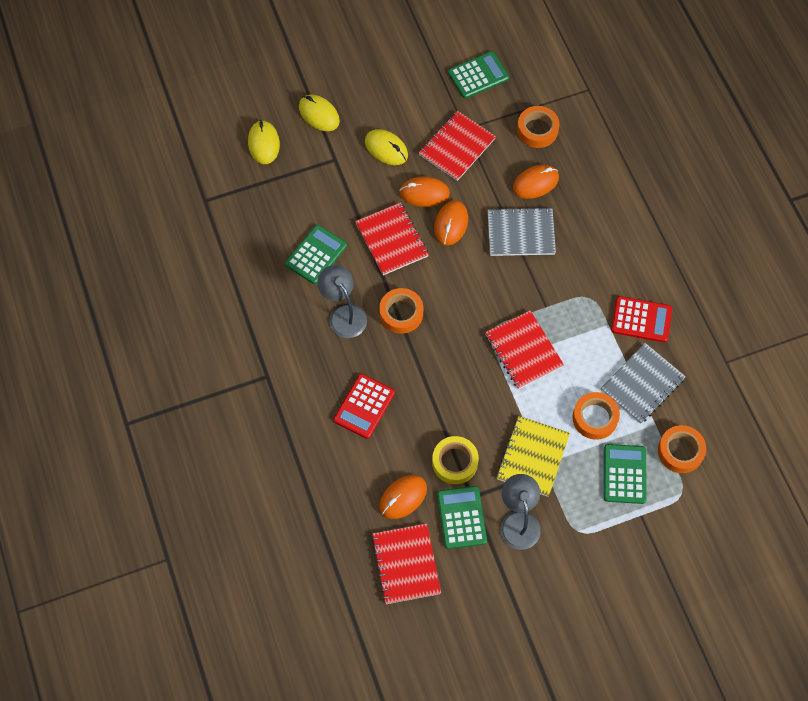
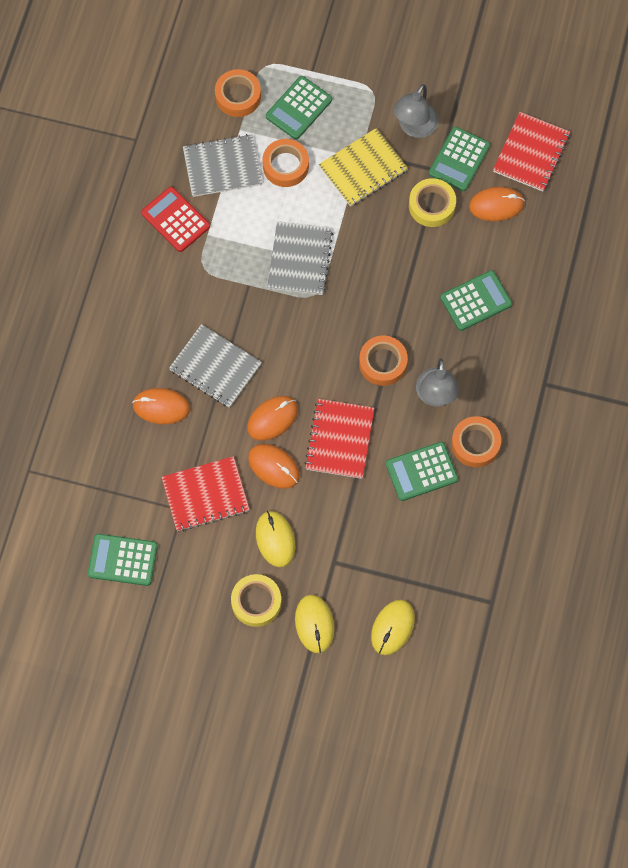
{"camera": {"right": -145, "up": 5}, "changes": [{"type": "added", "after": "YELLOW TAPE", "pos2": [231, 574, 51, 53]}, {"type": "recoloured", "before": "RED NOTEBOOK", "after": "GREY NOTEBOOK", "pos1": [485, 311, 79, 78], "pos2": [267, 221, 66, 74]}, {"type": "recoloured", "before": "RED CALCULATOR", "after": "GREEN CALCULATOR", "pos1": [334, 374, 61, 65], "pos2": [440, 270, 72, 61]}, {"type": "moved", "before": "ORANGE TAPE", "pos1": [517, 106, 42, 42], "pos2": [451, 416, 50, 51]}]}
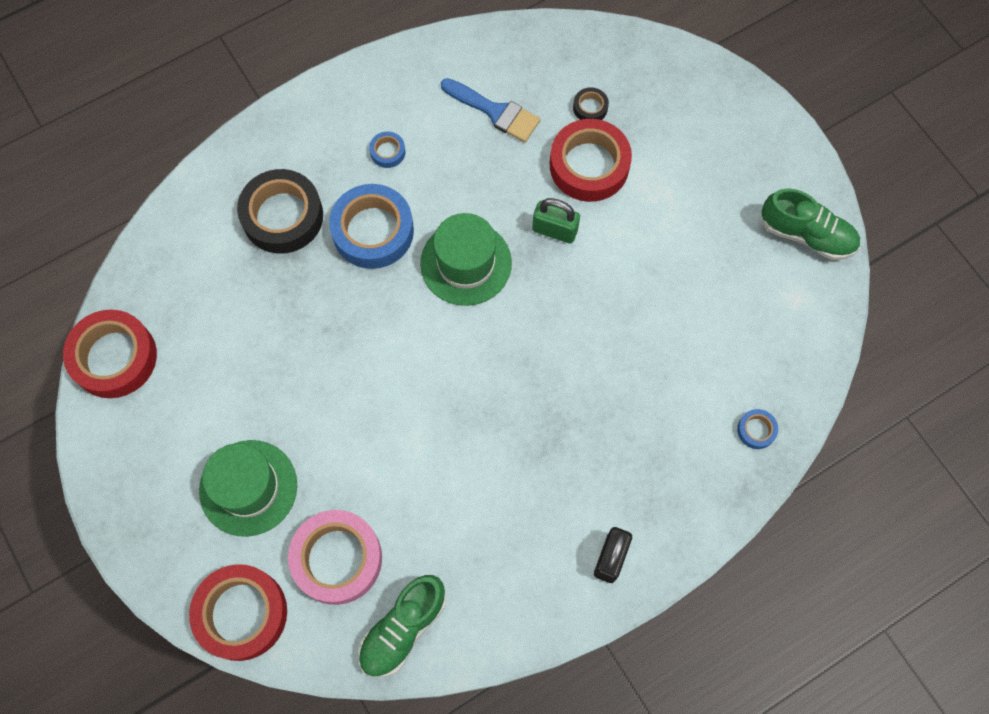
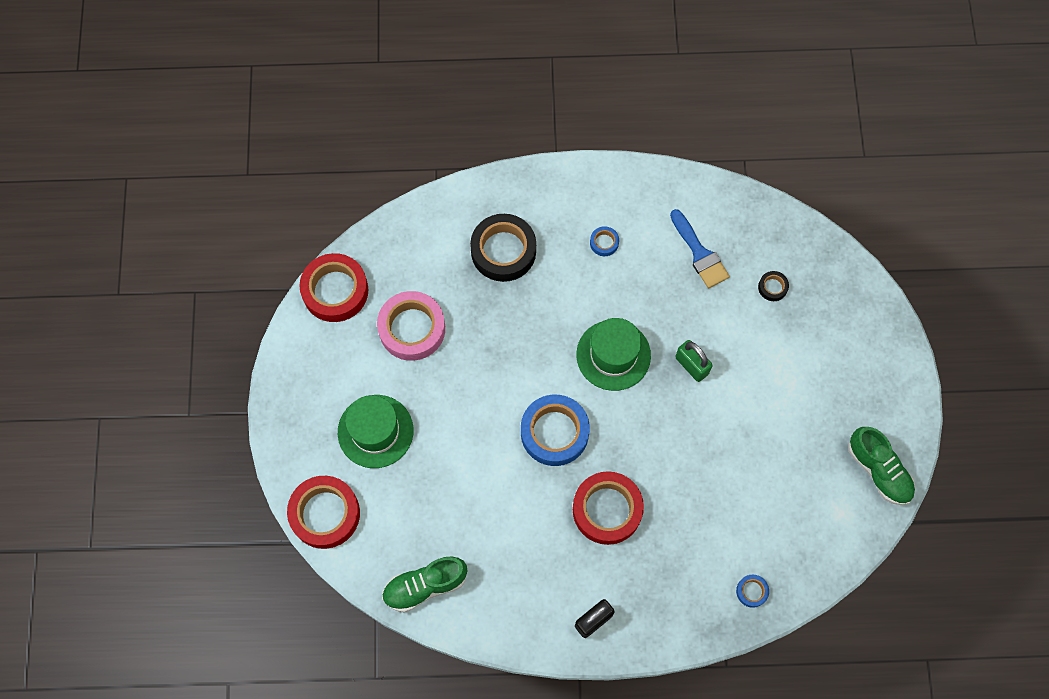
{"camera": {"right": 30, "up": 0}, "changes": [{"type": "moved", "before": "PINK TAPE", "pos1": [288, 510, 94, 95], "pos2": [377, 291, 68, 70]}, {"type": "moved", "before": "BLUE TAPE", "pos1": [329, 184, 85, 85], "pos2": [521, 395, 69, 71]}, {"type": "moved", "before": "RED TAPE", "pos1": [550, 119, 82, 83], "pos2": [573, 471, 71, 74]}]}
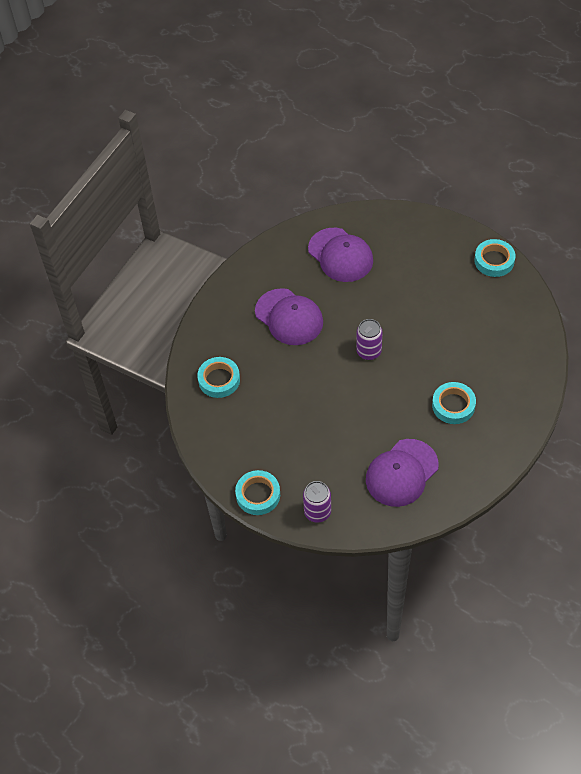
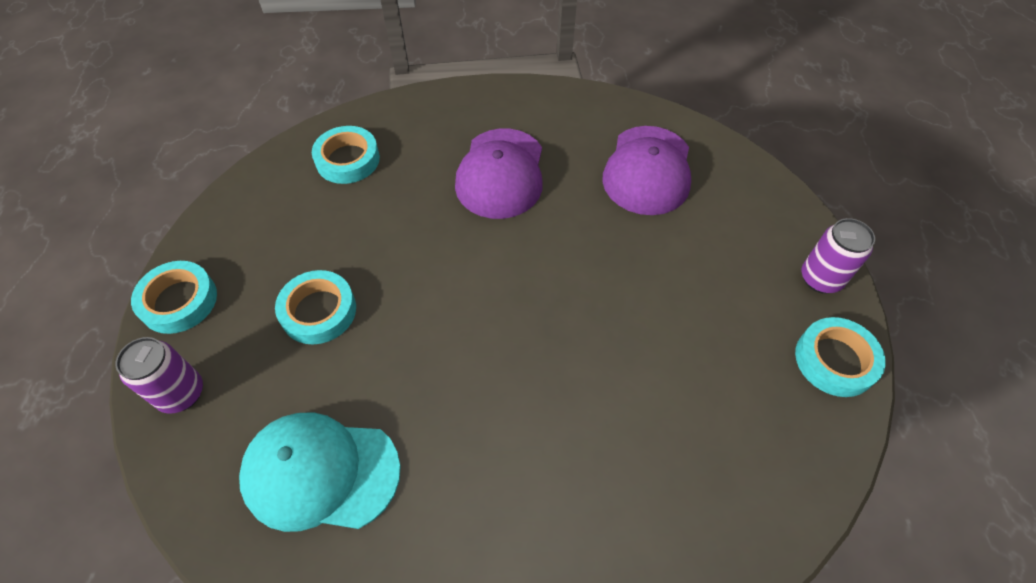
{"camera": {"right": 50, "up": 0}, "changes": [{"type": "recoloured", "before": "PURPLE CAP", "after": "TURQUOISE CAP", "pos1": [366, 439, 73, 68], "pos2": [239, 412, 162, 120]}, {"type": "moved", "before": "TURQUOISE TAPE", "pos1": [432, 382, 44, 42], "pos2": [275, 270, 81, 74]}, {"type": "moved", "before": "PURPLE CAN", "pos1": [356, 319, 26, 41], "pos2": [802, 218, 73, 75]}]}
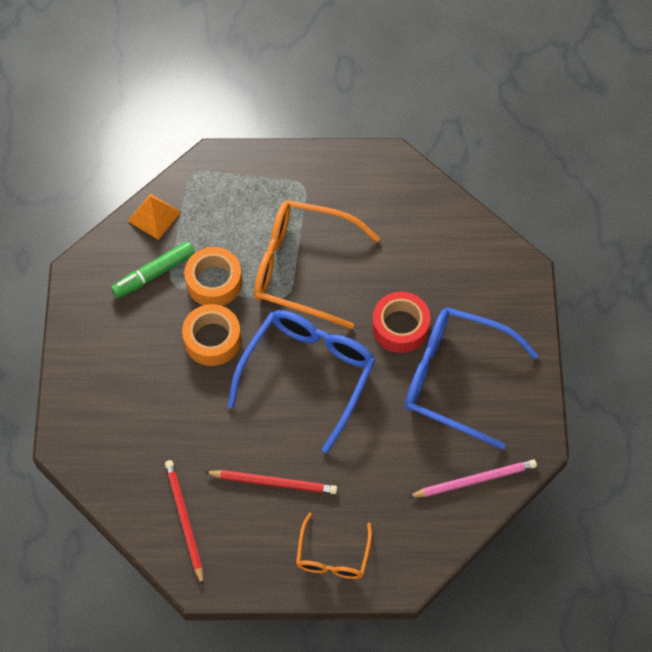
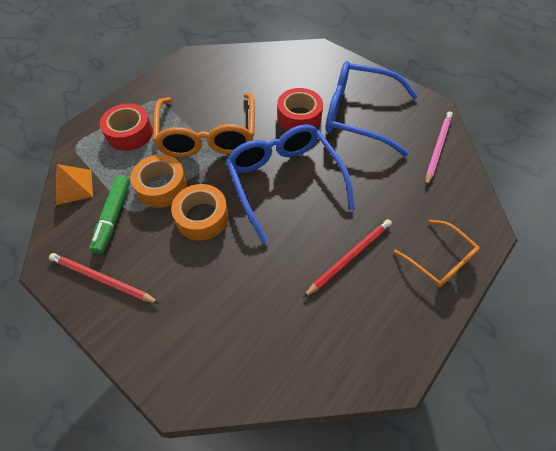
{"camera": {"right": -50, "up": -5}, "changes": [{"type": "moved", "before": "RED PENCIL", "pos1": [165, 460, 39, 126], "pos2": [49, 253, 110, 50]}, {"type": "added", "after": "RED TAPE", "pos2": [100, 103, 53, 48]}, {"type": "turned", "before": "ORANGE GLASSES", "pos1": [254, 200, 126, 129], "pos2": [153, 93, 102, 65], "turn": -60}, {"type": "turned", "before": "BLUE GLASSES", "pos1": [405, 307, 134, 143], "pos2": [325, 61, 93, 95], "turn": 45}]}
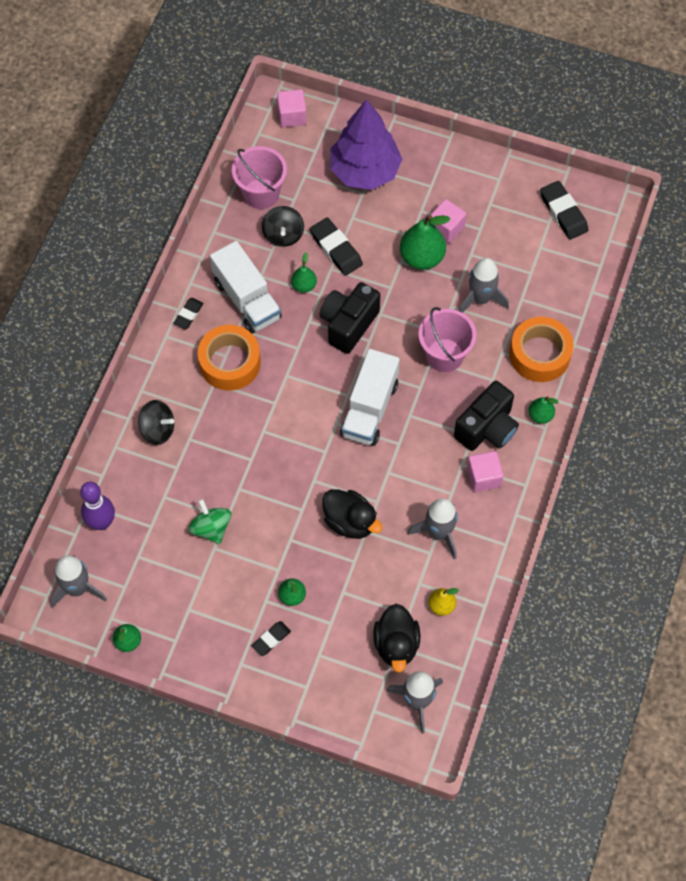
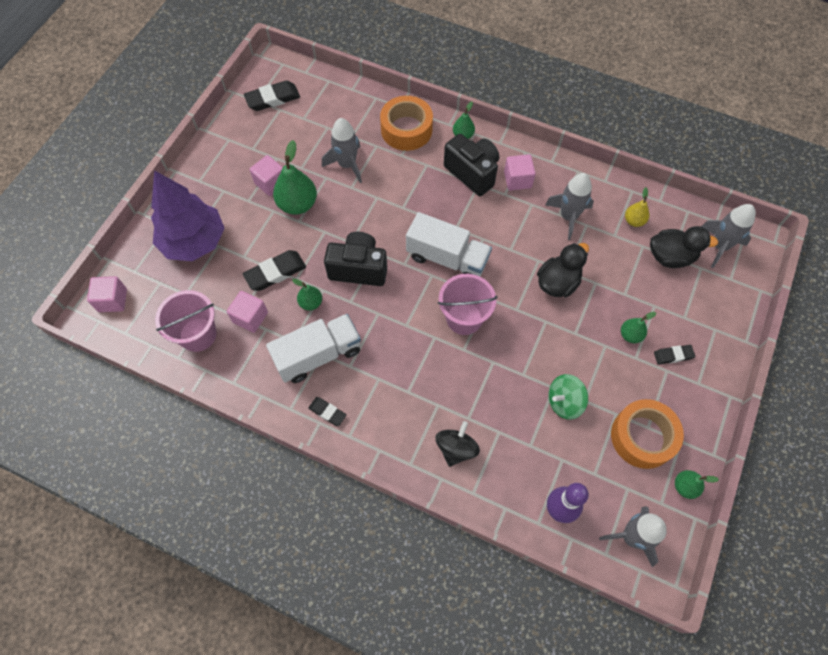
{"camera": {"right": -85, "up": 0}, "changes": [{"type": "replaced", "before": "BLACK SPINNING TOP", "after": "PINK CUBE", "pos1": [262, 206, 42, 41], "pos2": [227, 291, 41, 42]}, {"type": "turned", "before": "BLACK CAMERA", "pos1": [319, 282, 61, 72], "pos2": [324, 232, 63, 54], "turn": 150}, {"type": "moved", "before": "PINK BUCKET", "pos1": [418, 307, 58, 65], "pos2": [438, 274, 59, 61]}, {"type": "moved", "before": "ORANGE TAPE", "pos1": [198, 325, 63, 66], "pos2": [611, 399, 73, 70]}, {"type": "turned", "before": "BLACK ERASER", "pos1": [252, 621, 39, 35], "pos2": [654, 345, 41, 19], "turn": -60}]}
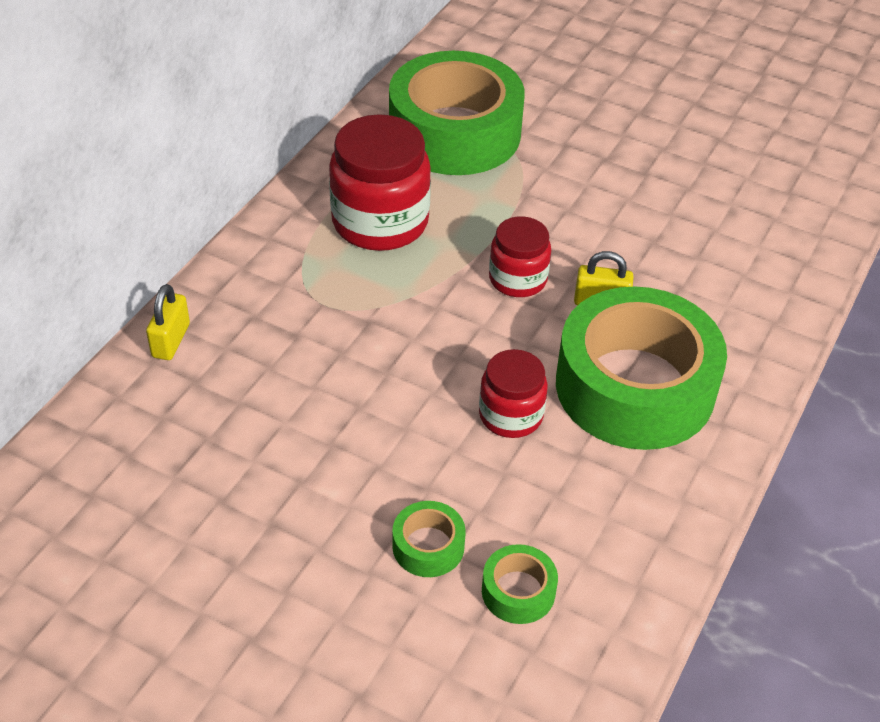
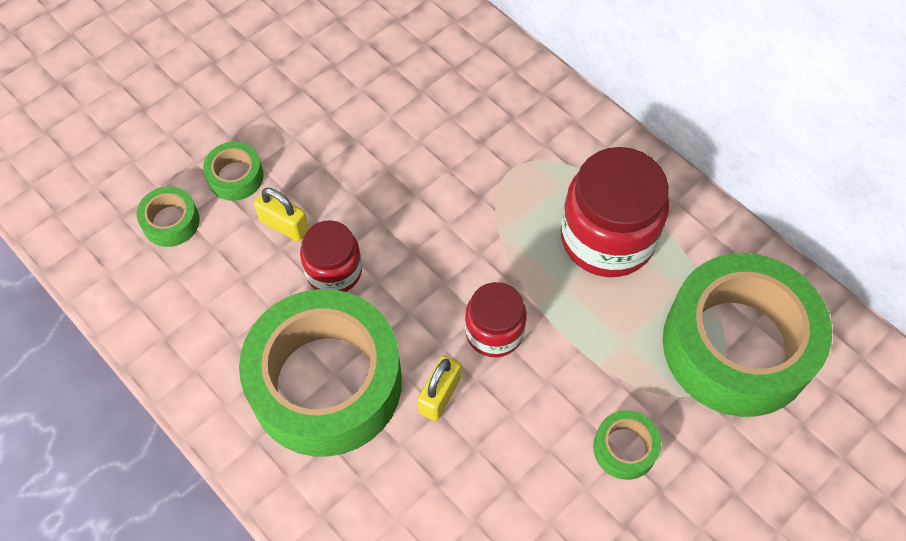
{"camera": {"right": 110, "up": 15}, "changes": [{"type": "moved", "before": "YELLOW PADLOCK", "pos1": [146, 284, 44, 76], "pos2": [254, 188, 55, 54]}, {"type": "added", "after": "GREEN TAPE", "pos2": [593, 410, 68, 70]}]}
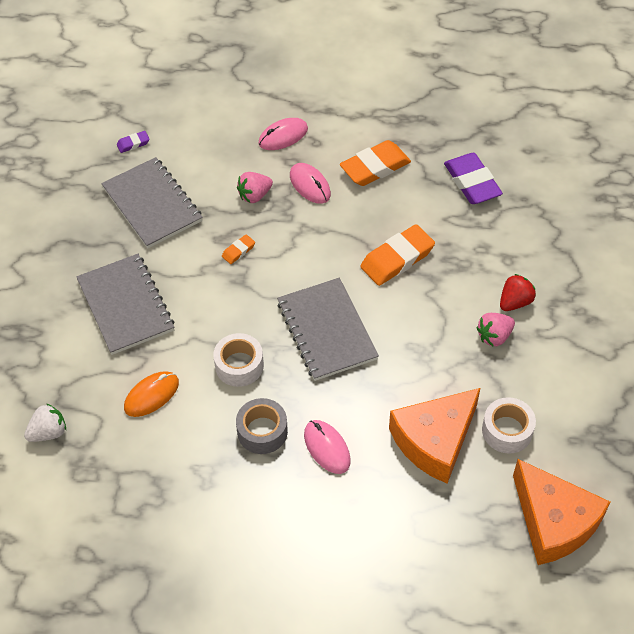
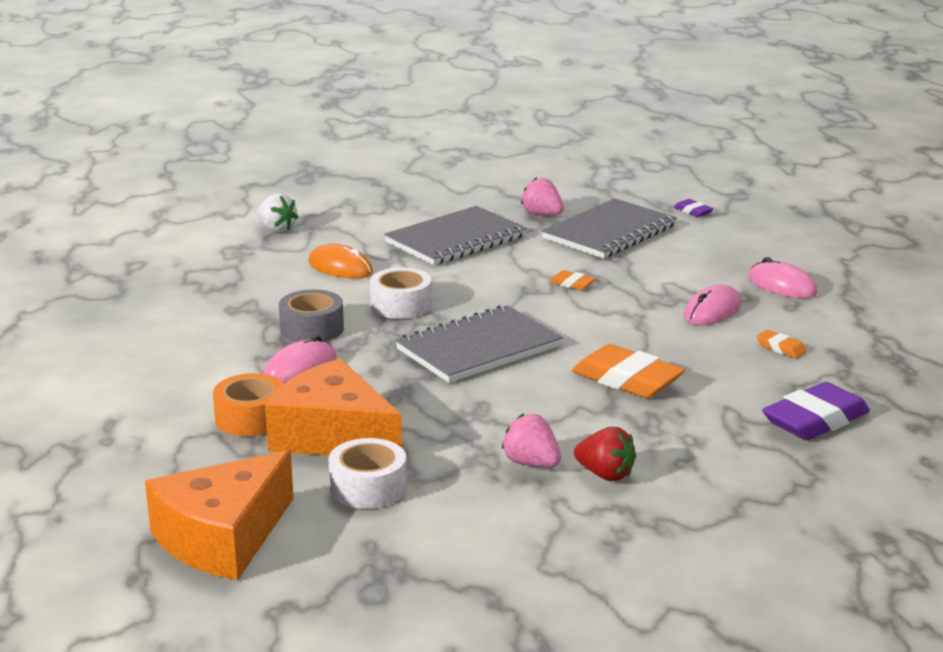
{"camera": {"right": 75, "up": -30}, "changes": [{"type": "added", "after": "ORANGE TAPE", "pos2": [213, 373, 71, 64]}, {"type": "moved", "before": "PINK STRAWBERRY", "pos1": [237, 172, 36, 31], "pos2": [521, 177, 43, 39]}, {"type": "resized", "before": "ORANGE ERASER", "pos1": [340, 140, 71, 46], "pos2": [757, 330, 50, 29], "scale": 0.47}]}
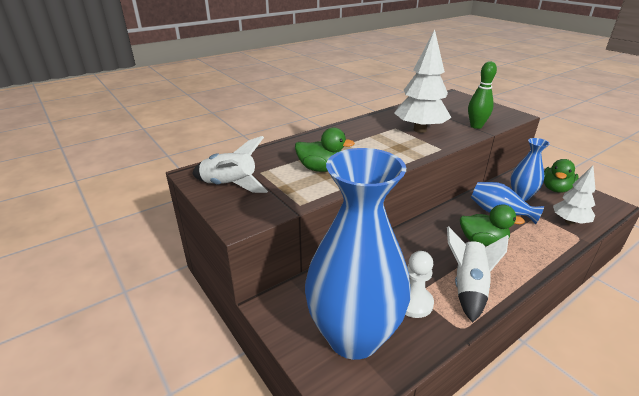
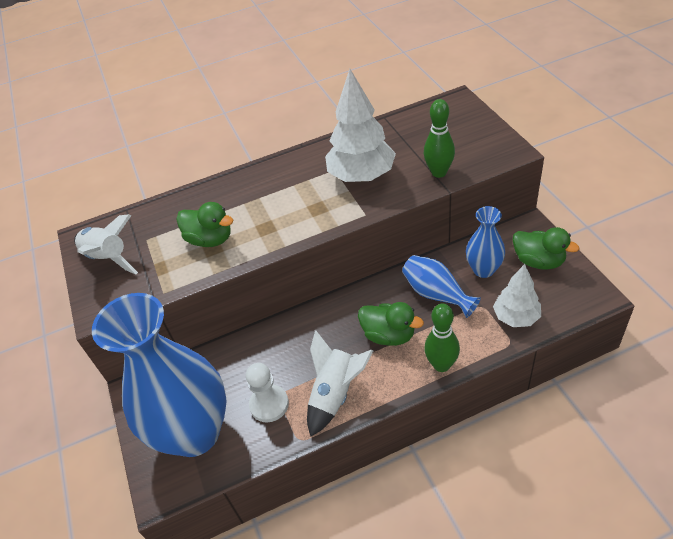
{"camera": {"right": 20, "up": 15}, "changes": [{"type": "added", "after": "GREEN BOWLING PIN", "pos2": [424, 303, 36, 69]}, {"type": "turned", "before": "GREEN DUCK", "pos1": [544, 159, 35, 33], "pos2": [513, 227, 66, 43], "turn": -105}]}
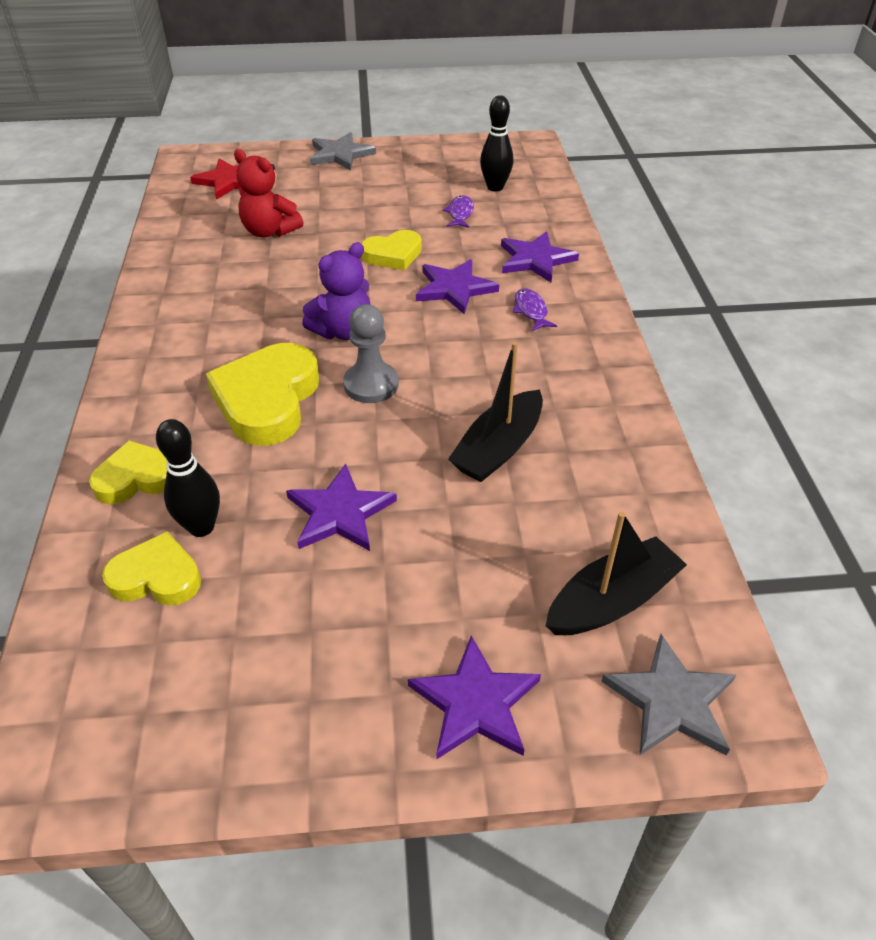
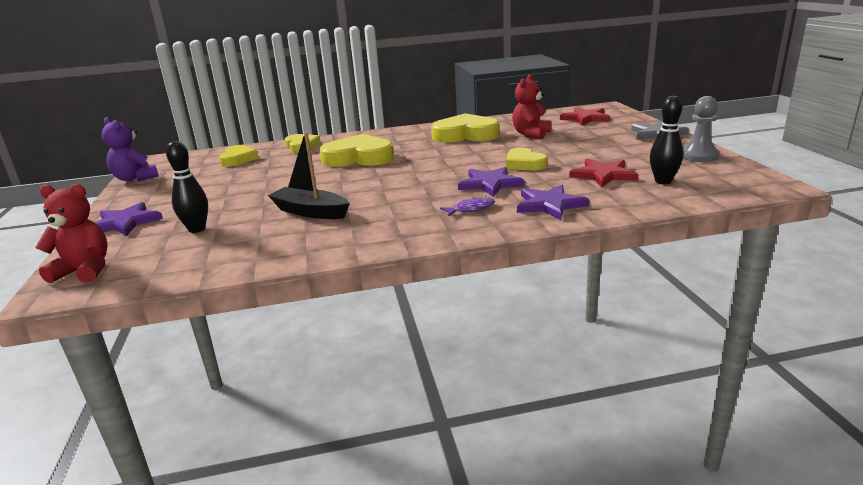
{"camera": {"right": 85, "up": -20}, "changes": [{"type": "replaced", "before": "GREY STAR", "after": "RED TEDDY BEAR", "pos1": [601, 634, 135, 122], "pos2": [35, 184, 73, 99]}, {"type": "moved", "before": "PURPLE TEDDY BEAR", "pos1": [302, 242, 69, 98], "pos2": [101, 117, 58, 64]}, {"type": "moved", "before": "BLACK BOWLING PIN", "pos1": [156, 419, 64, 118], "pos2": [166, 141, 42, 92]}, {"type": "added", "after": "YELLOW HEART", "pos2": [431, 113, 68, 30]}, {"type": "replaced", "before": "PURPLE FISH", "after": "RED STAR", "pos1": [443, 195, 31, 33], "pos2": [569, 159, 69, 28]}, {"type": "moved", "before": "GREY PAWN", "pos1": [343, 304, 56, 99], "pos2": [683, 96, 36, 66]}, {"type": "removed", "before": "PURPLE STAR", "pos1": [286, 464, 111, 87]}, {"type": "removed", "before": "BLACK BOAT", "pos1": [546, 512, 141, 123]}]}
